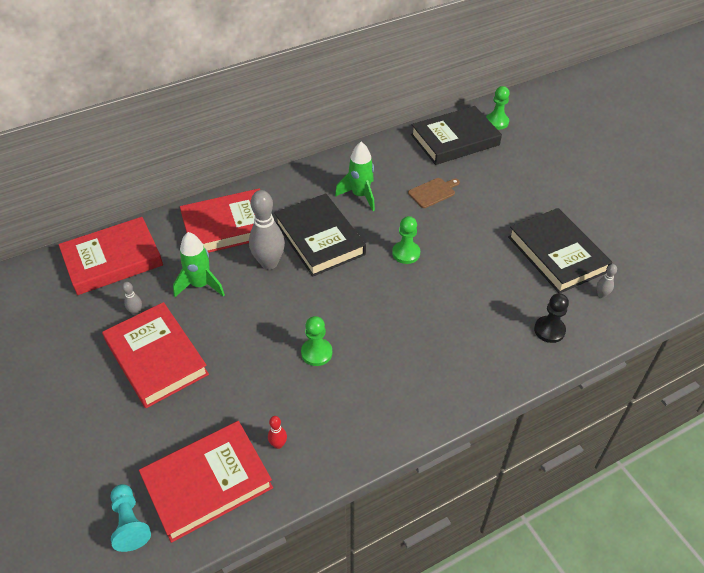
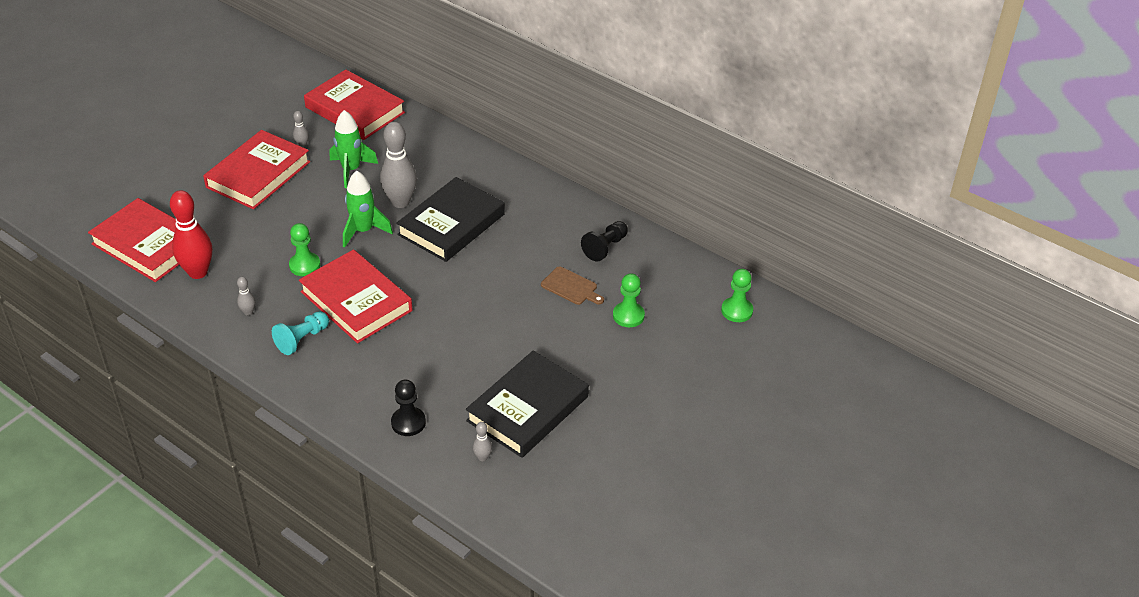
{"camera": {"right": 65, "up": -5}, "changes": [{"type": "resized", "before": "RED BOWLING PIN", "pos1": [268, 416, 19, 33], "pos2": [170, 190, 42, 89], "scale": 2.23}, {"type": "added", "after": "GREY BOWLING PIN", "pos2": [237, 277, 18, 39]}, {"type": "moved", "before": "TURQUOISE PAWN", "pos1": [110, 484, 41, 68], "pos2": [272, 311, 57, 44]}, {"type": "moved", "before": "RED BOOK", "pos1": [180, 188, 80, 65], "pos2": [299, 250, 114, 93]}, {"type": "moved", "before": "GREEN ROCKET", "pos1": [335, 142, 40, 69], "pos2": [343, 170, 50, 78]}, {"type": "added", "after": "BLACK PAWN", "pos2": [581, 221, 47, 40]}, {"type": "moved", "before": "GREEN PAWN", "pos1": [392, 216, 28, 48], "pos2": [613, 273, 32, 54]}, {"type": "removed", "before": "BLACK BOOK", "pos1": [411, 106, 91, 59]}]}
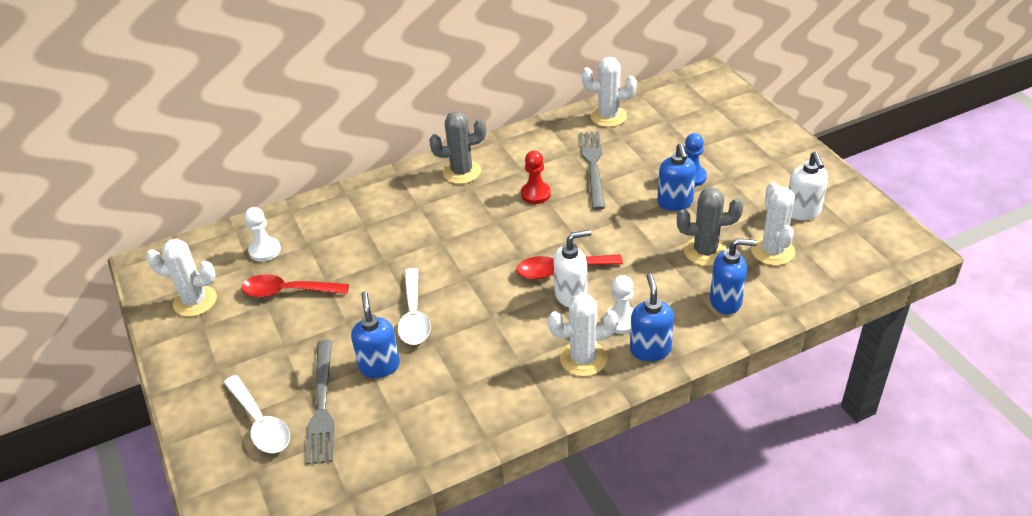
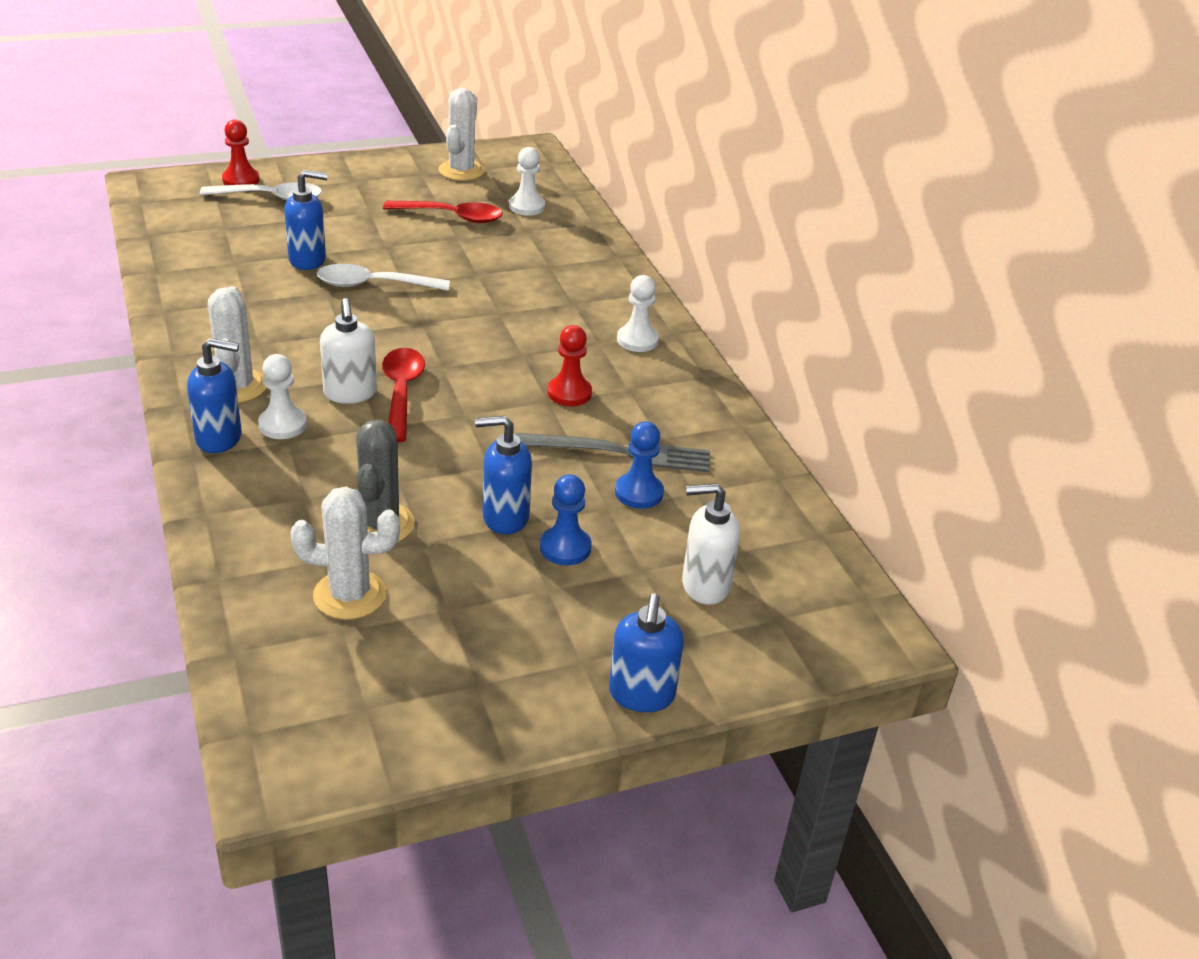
{"camera": {"right": 90, "up": -5}, "changes": [{"type": "turned", "before": "WHITE SPOON", "pos1": [224, 375, 66, 78], "pos2": [200, 182, 122, 18], "turn": -150}, {"type": "added", "after": "RED PAWN", "pos2": [222, 120, 38, 65]}, {"type": "turned", "before": "RED SPOON", "pos1": [241, 274, 108, 24], "pos2": [383, 201, 120, 22], "turn": 90}, {"type": "moved", "before": "BLUE SOAP DISPENSER", "pos1": [710, 238, 47, 77], "pos2": [609, 594, 75, 118]}, {"type": "added", "after": "BLUE PAWN", "pos2": [615, 422, 49, 87]}, {"type": "replaced", "before": "GREY CACTUS", "after": "WHITE PAWN", "pos1": [429, 111, 57, 73], "pos2": [617, 275, 42, 77]}, {"type": "moved", "before": "WHITE SOAP DISPENSER", "pos1": [789, 152, 39, 68], "pos2": [682, 483, 58, 122]}, {"type": "removed", "before": "GREY FORK", "pos1": [306, 340, 28, 125]}, {"type": "removed", "before": "WHITE CACTUS", "pos1": [582, 57, 55, 70]}]}
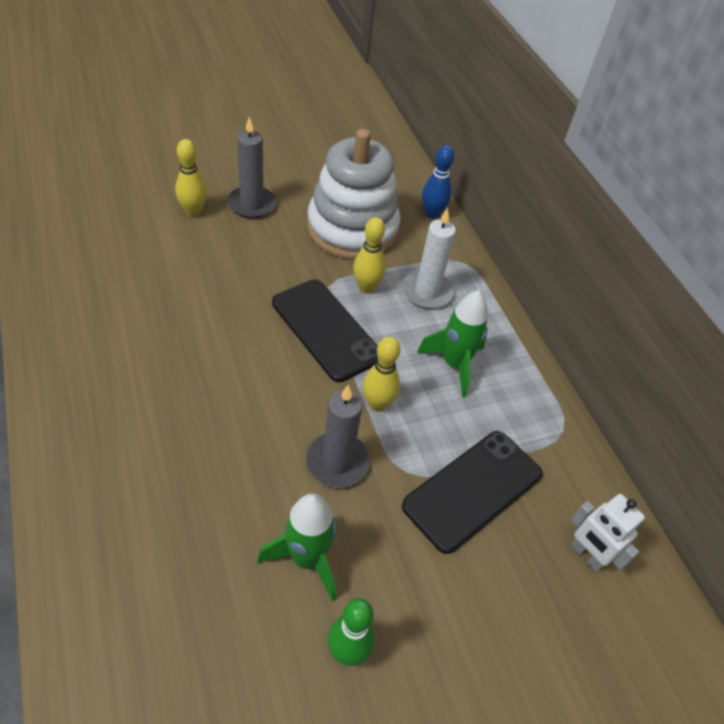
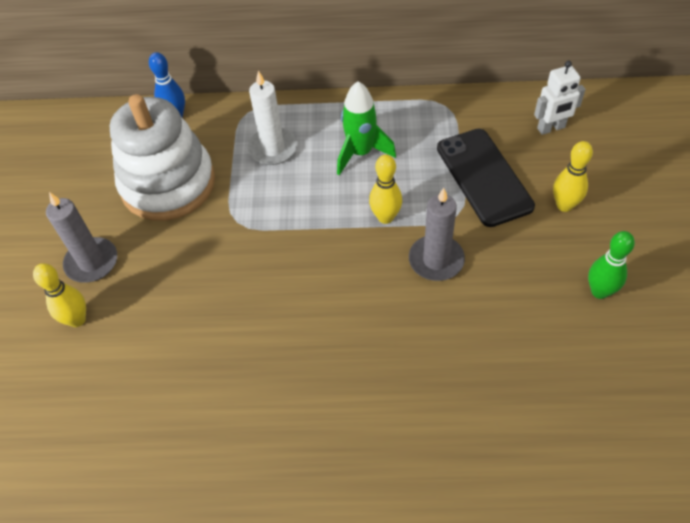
{"camera": {"right": -60, "up": 5}, "changes": [{"type": "moved", "before": "YELLOW BOWLING PIN", "pos1": [353, 217, 33, 76], "pos2": [553, 141, 40, 71]}, {"type": "removed", "before": "GREEN ROCKET", "pos1": [257, 493, 80, 109]}, {"type": "removed", "before": "BLACK PHONE", "pos1": [272, 279, 106, 103]}]}
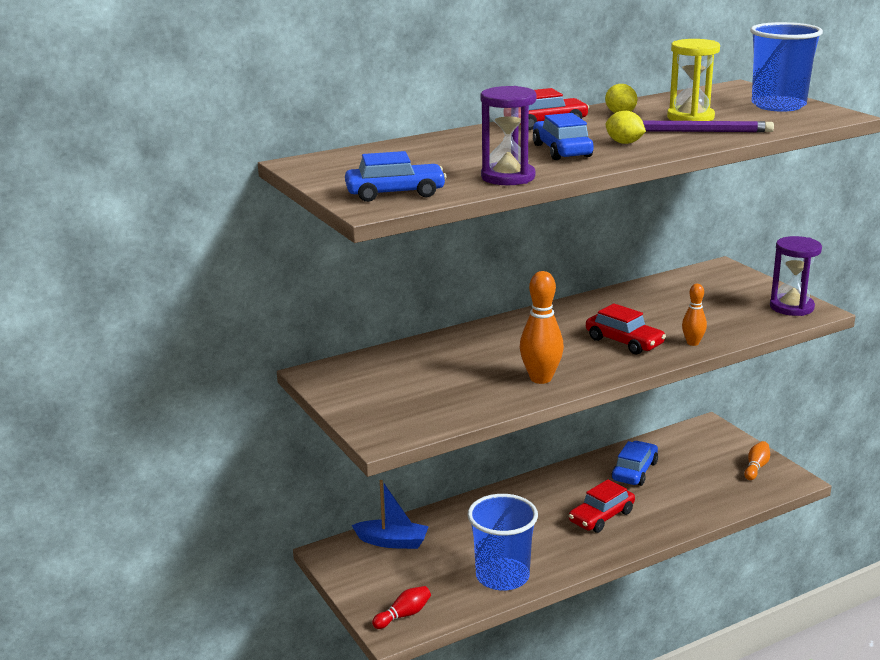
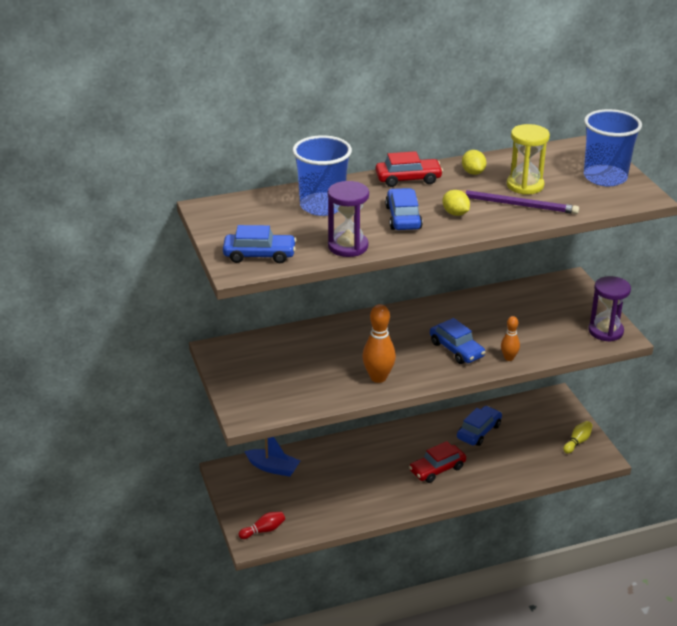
{"camera": {"right": 10, "up": 10}, "changes": [{"type": "moved", "before": "BLUE CUP", "pos1": [468, 494, 70, 97], "pos2": [292, 135, 60, 81]}, {"type": "recoloured", "before": "RED CAR", "after": "BLUE CAR", "pos1": [586, 303, 80, 51], "pos2": [430, 318, 55, 46]}, {"type": "recoloured", "before": "ORANGE BOWLING PIN", "after": "YELLOW BOWLING PIN", "pos1": [744, 441, 26, 39], "pos2": [563, 421, 30, 33]}]}
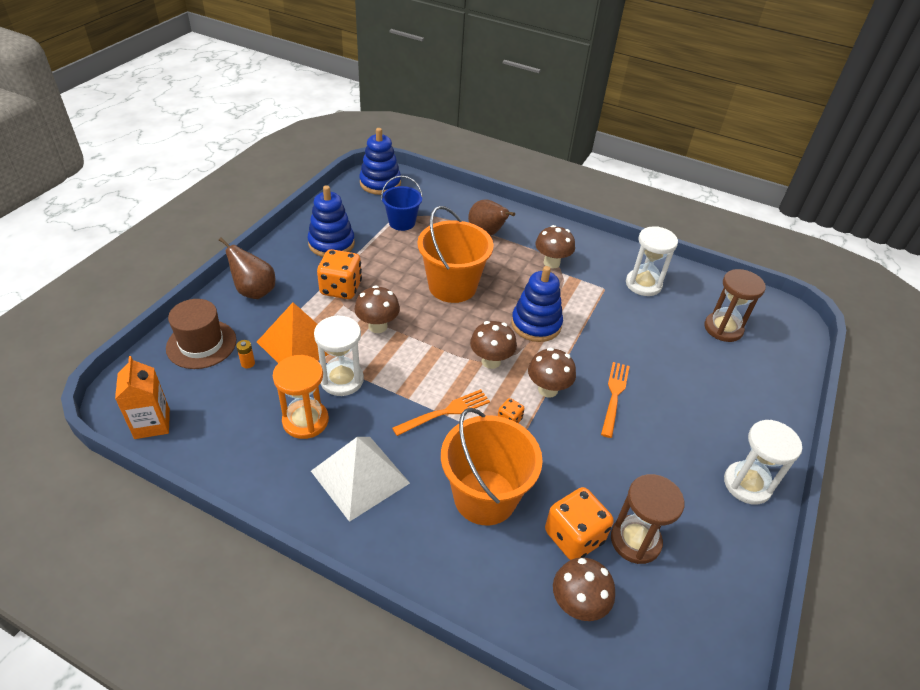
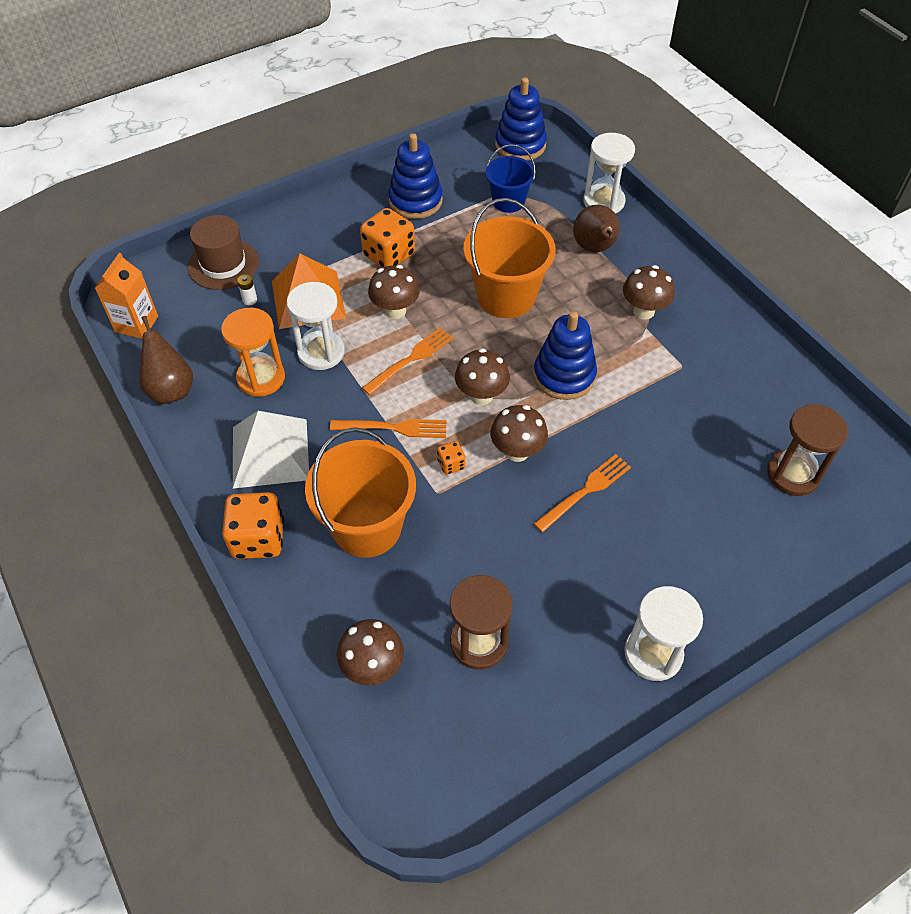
{"camera": {"right": 35, "up": 10}, "changes": [{"type": "moved", "before": "BROWN PEAR", "pos1": [219, 237, 56, 62], "pos2": [139, 316, 54, 88]}, {"type": "moved", "before": "ORANGE DICE", "pos1": [545, 487, 69, 73], "pos2": [222, 492, 62, 67]}, {"type": "recoloured", "before": "ORANGE BATTERY", "after": "WHITE BATTERY", "pos1": [236, 340, 19, 29], "pos2": [237, 274, 20, 31]}, {"type": "added", "after": "ORANGE FORK", "pos2": [362, 327, 91, 68]}, {"type": "moved", "before": "WHITE HOURGLASS", "pos1": [626, 226, 52, 70], "pos2": [583, 133, 52, 81]}]}
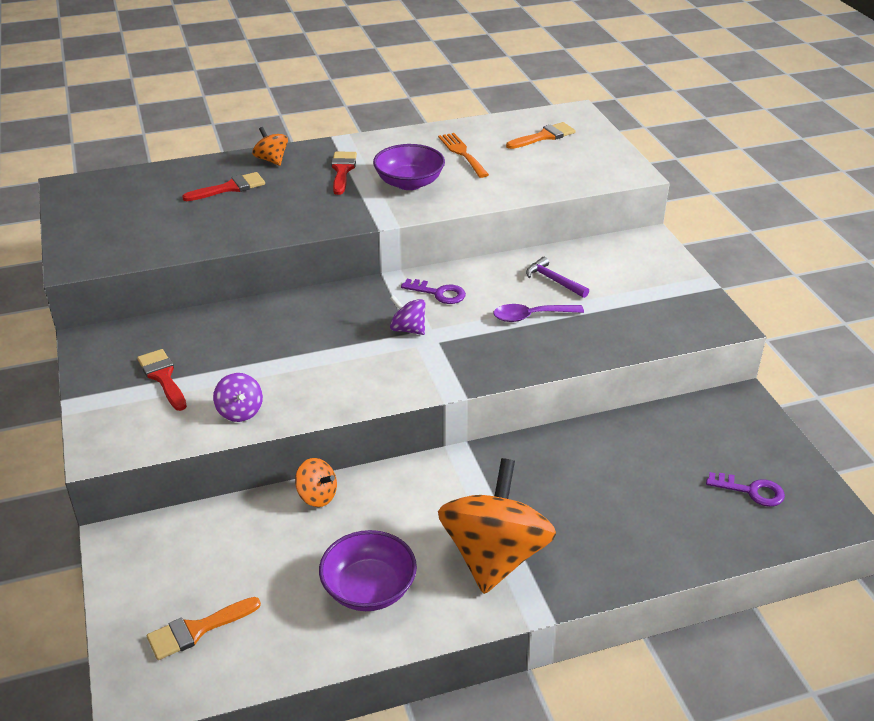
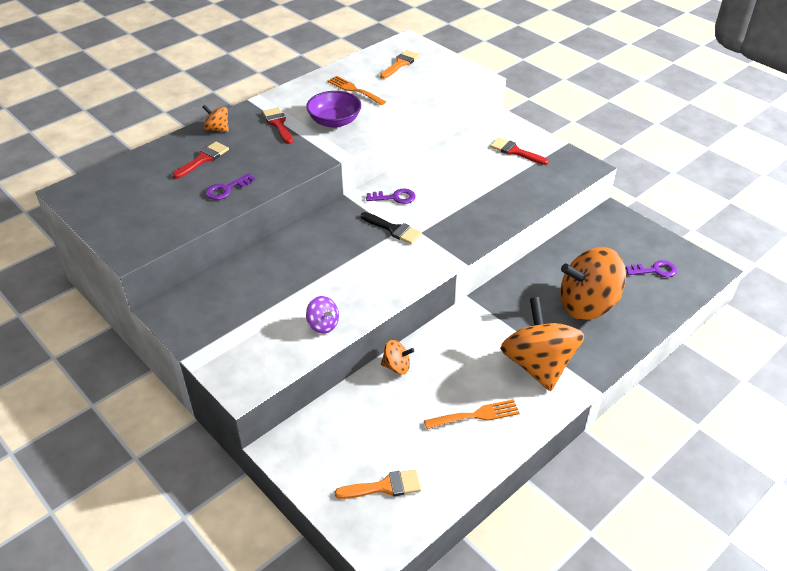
{"camera": {"right": -25, "up": 5}, "changes": [{"type": "added", "after": "PURPLE KEY", "pos2": [205, 173, 50, 27]}, {"type": "turned", "before": "ORANGE BRUSH", "pos1": [147, 597, 114, 63], "pos2": [335, 469, 86, 30], "turn": -135}, {"type": "replaced", "before": "PURPLE SPINNING TOP", "after": "BLACK BRUSH", "pos1": [390, 295, 35, 40], "pos2": [361, 212, 61, 32]}, {"type": "replaced", "before": "PURPLE BOWL", "after": "ORANGE FORK", "pos1": [319, 530, 98, 81], "pos2": [424, 399, 96, 30]}, {"type": "moved", "before": "RED BRUSH", "pos1": [137, 349, 50, 62], "pos2": [490, 138, 59, 27]}, {"type": "added", "after": "ORANGE SPINNING TOP", "pos2": [560, 247, 66, 73]}, {"type": "removed", "before": "PURPLE SPOON", "pos1": [493, 304, 91, 18]}, {"type": "removed", "before": "PURPLE HAMMER", "pos1": [526, 257, 63, 41]}]}
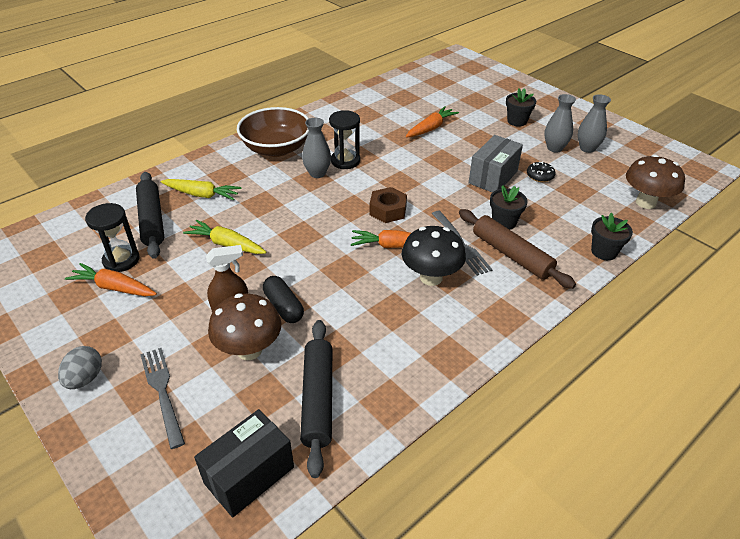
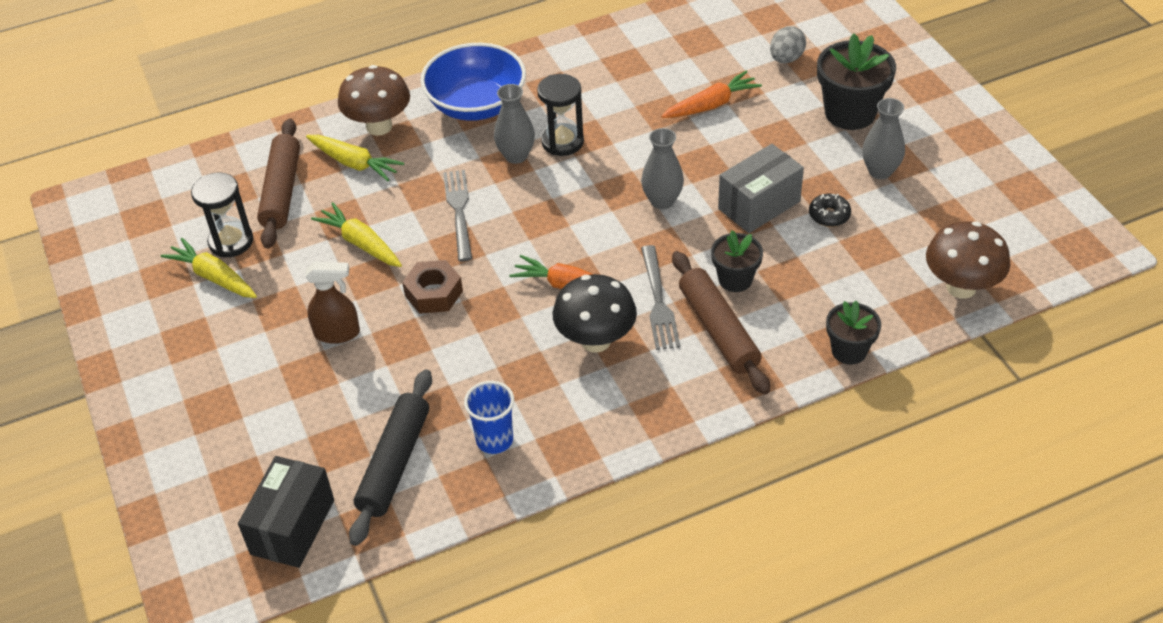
{"camera": {"right": 20, "up": 5}, "changes": [{"type": "recoloured", "before": "ORANGE CARROT", "after": "YELLOW CARROT", "pos1": [65, 263, 92, 33], "pos2": [160, 238, 97, 60]}, {"type": "turned", "before": "BLACK BOX", "pos1": [194, 409, 100, 108], "pos2": [238, 456, 96, 112], "turn": -45}, {"type": "recoloured", "before": "BLACK ROLLING PIN", "after": "BROWN ROLLING PIN", "pos1": [136, 172, 28, 87], "pos2": [257, 118, 43, 131]}, {"type": "moved", "before": "BROWN MUSHROOM", "pos1": [208, 294, 73, 66], "pos2": [338, 65, 72, 71]}, {"type": "moved", "before": "BROWN NUT", "pos1": [369, 187, 38, 36], "pos2": [402, 260, 61, 54]}, {"type": "recoloured", "before": "BROWN BOWL", "after": "BLUE BOWL", "pos1": [237, 107, 72, 50], "pos2": [420, 43, 106, 78]}, {"type": "moved", "before": "GREY FORK", "pos1": [140, 348, 45, 101], "pos2": [443, 170, 29, 91]}, {"type": "added", "after": "BLUE CUP", "pos2": [464, 381, 50, 73]}, {"type": "moved", "before": "GREY VASE", "pos1": [578, 94, 33, 59], "pos2": [641, 128, 43, 81]}, {"type": "moved", "before": "GREY EGG", "pos1": [58, 346, 44, 43], "pos2": [770, 26, 36, 37]}, {"type": "resized", "before": "BLACK FLOWER POT", "pos1": [506, 88, 30, 38], "pos2": [817, 34, 79, 96], "scale": 1.66}, {"type": "removed", "before": "BLACK CAPSULE", "pos1": [263, 276, 41, 47]}]}
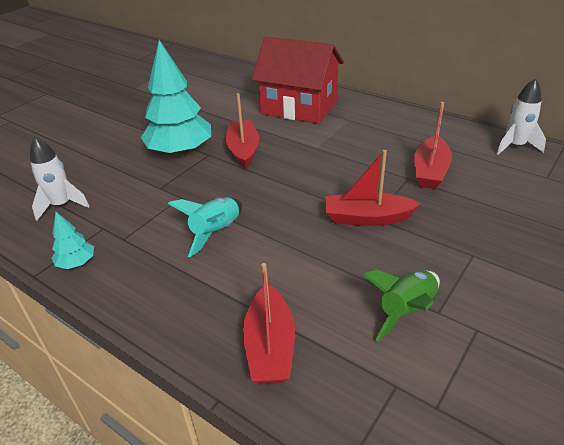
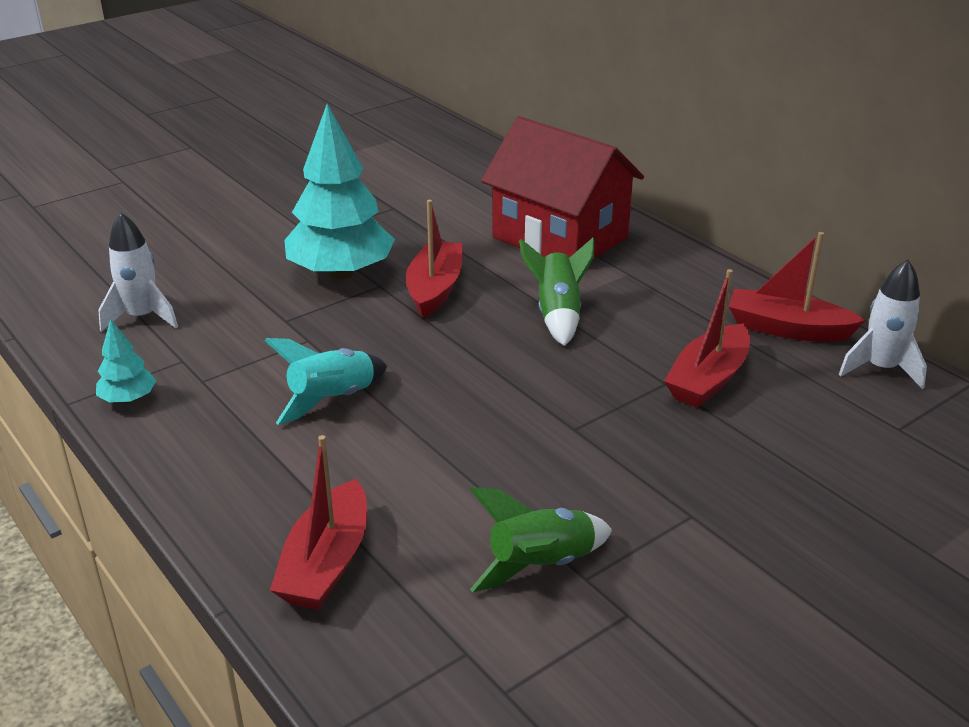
{"camera": {"right": 15, "up": -5}, "changes": [{"type": "added", "after": "GREEN ROCKET", "pos2": [519, 238, 76, 108]}, {"type": "moved", "before": "RED BOAT", "pos1": [325, 150, 96, 76], "pos2": [729, 232, 137, 110]}]}
